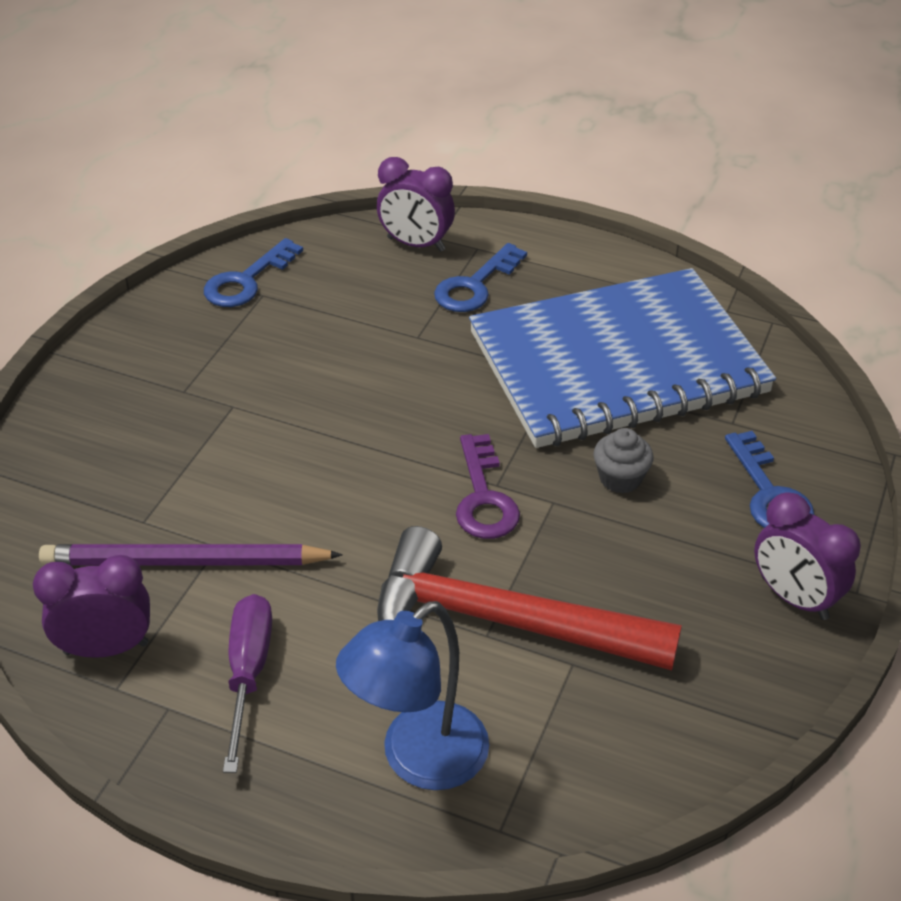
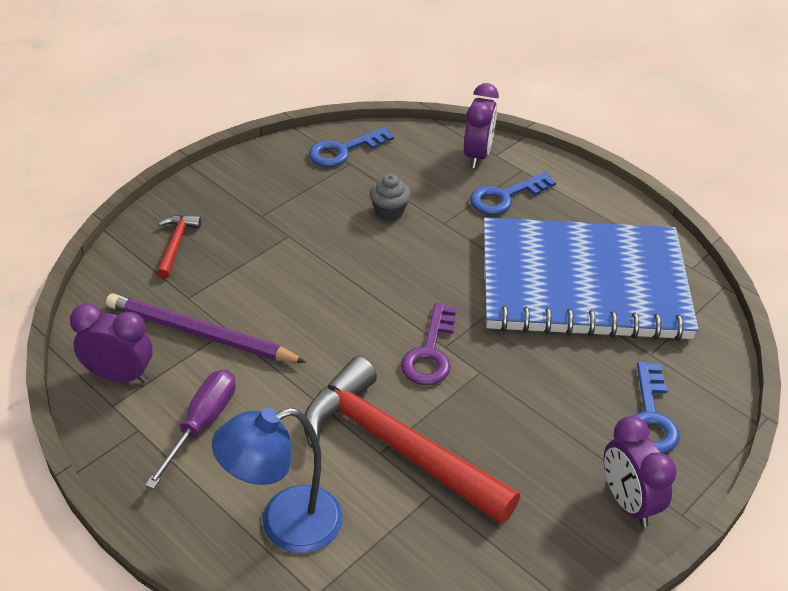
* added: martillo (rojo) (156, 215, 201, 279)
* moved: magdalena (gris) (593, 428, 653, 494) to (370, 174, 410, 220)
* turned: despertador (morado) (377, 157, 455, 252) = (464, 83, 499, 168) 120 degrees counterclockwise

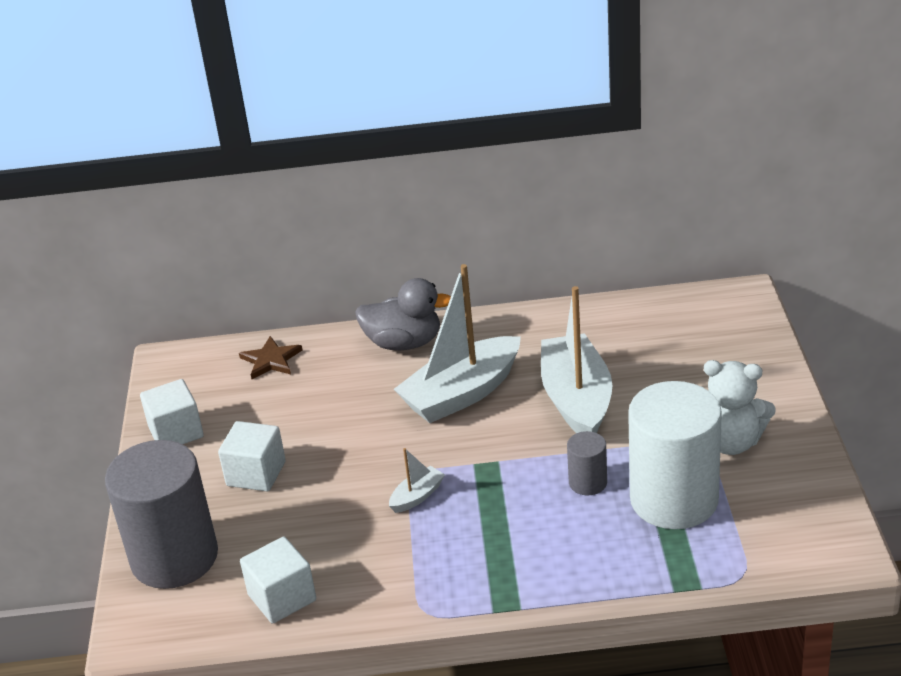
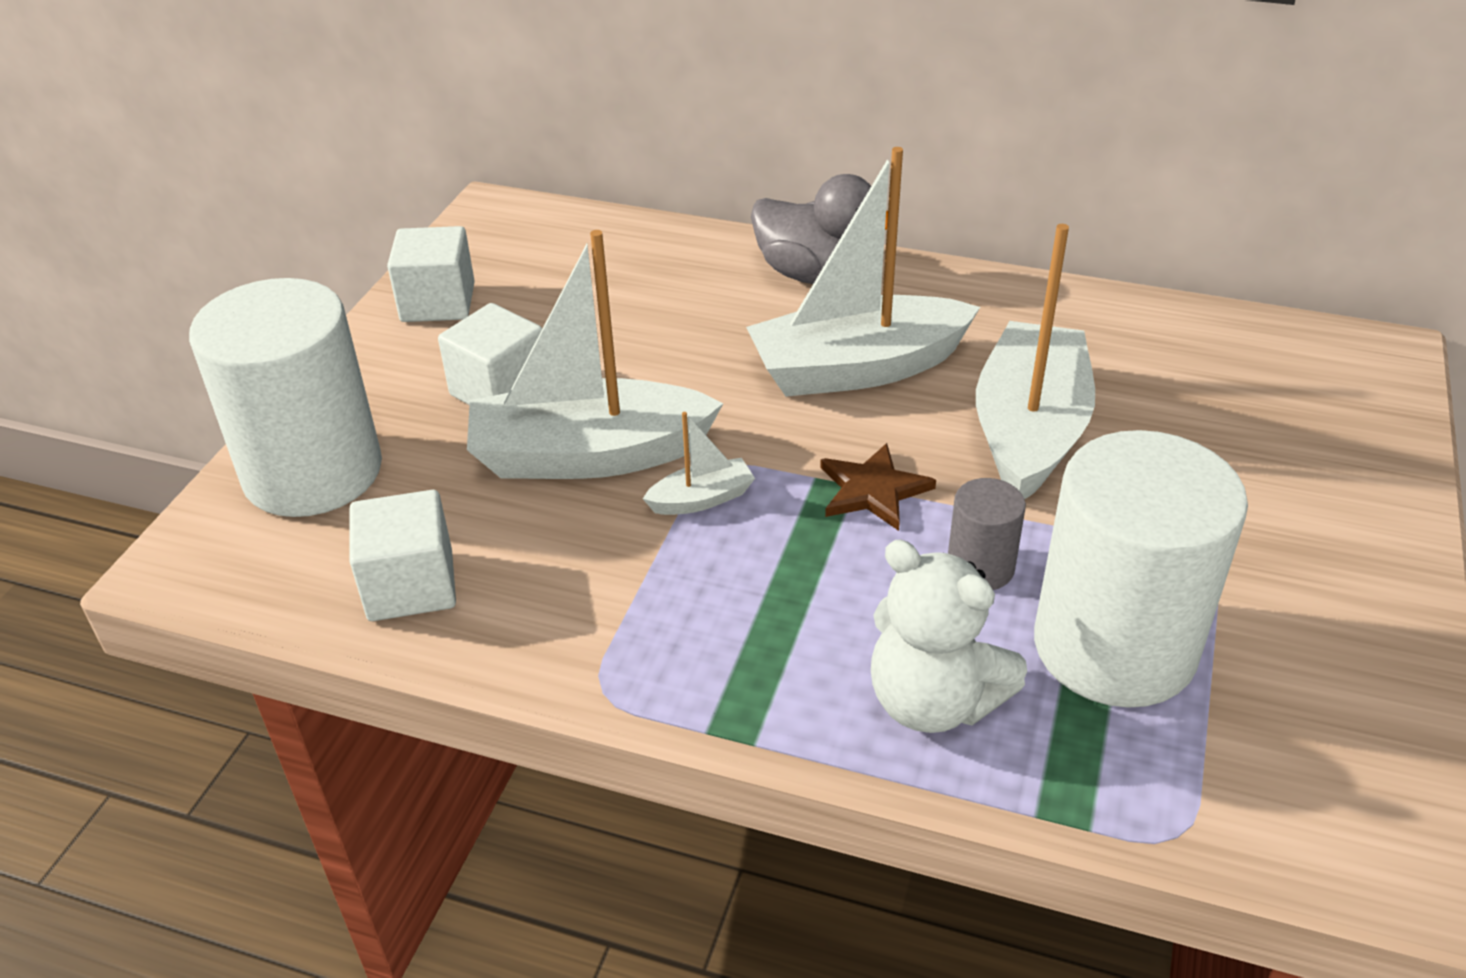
* recoloured: cilindro (gris) (105, 440, 218, 589) to cilindro (blanco) (189, 278, 382, 517)
* added: barco (blanco) (467, 230, 724, 479)
* moved: estrella (marrón) (239, 336, 302, 379) to (820, 443, 936, 531)
* moved: osito (blanco) (704, 360, 776, 455) to (871, 540, 1027, 733)

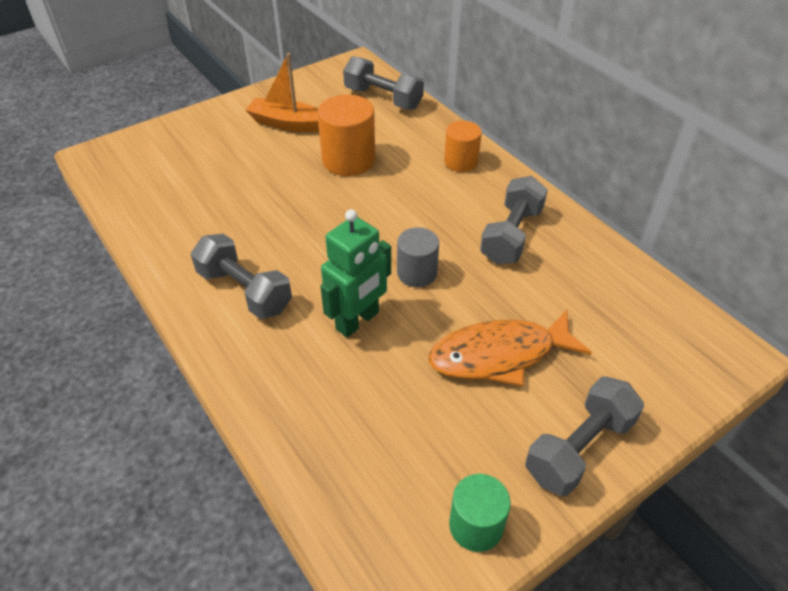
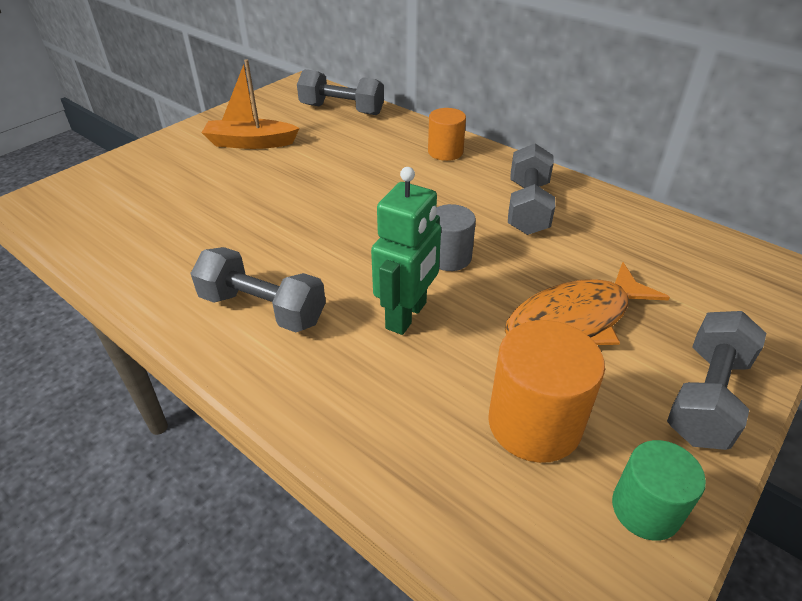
* moved: cilindro (naranja) (317, 95, 375, 176) to (488, 320, 605, 463)

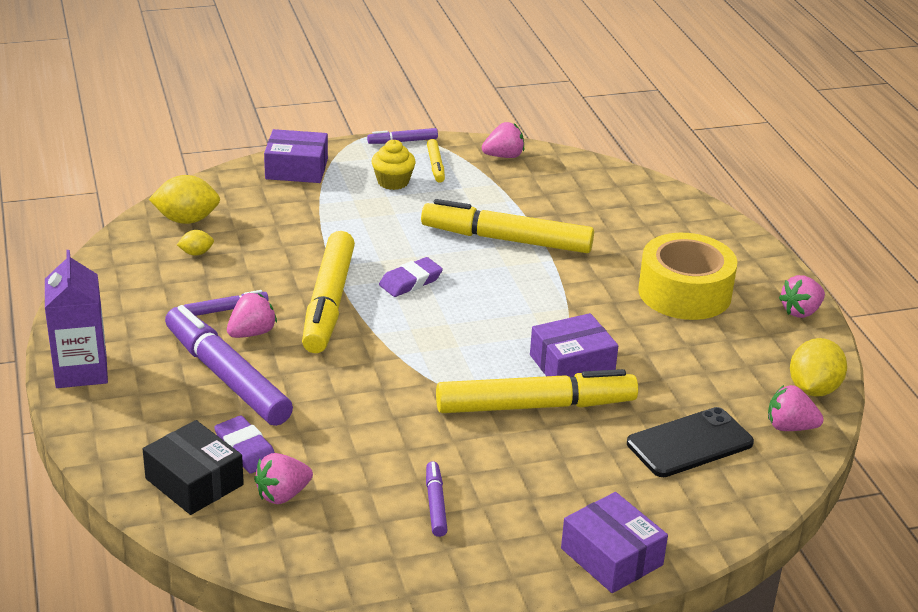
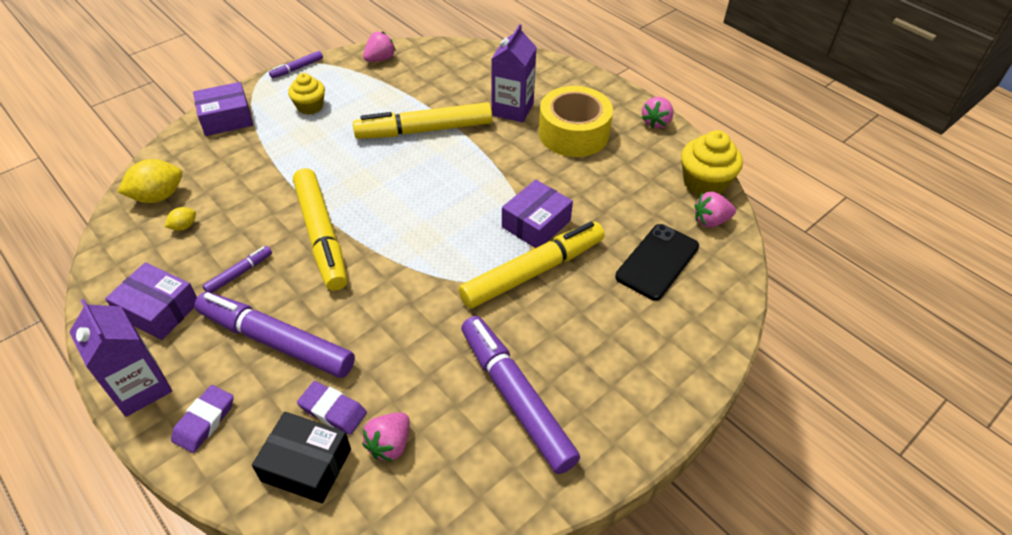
* moved: caja (morado) (561, 492, 668, 593) to (105, 262, 197, 340)
* moved: goma de borrar (morado) (379, 257, 443, 297) to (171, 385, 234, 453)
* resized: rotulador (morado) (426, 461, 448, 537) = (461, 316, 580, 474) x2.21
* added: cartón de leche (morado) (491, 24, 537, 123)
* replaced: limón (amarillo) (790, 338, 847, 397) to magdalena (amarillo) (681, 130, 743, 196)
* removed: fresa (rosa) (227, 293, 277, 338)
* removed: rotulador (amarillo) (427, 139, 445, 183)

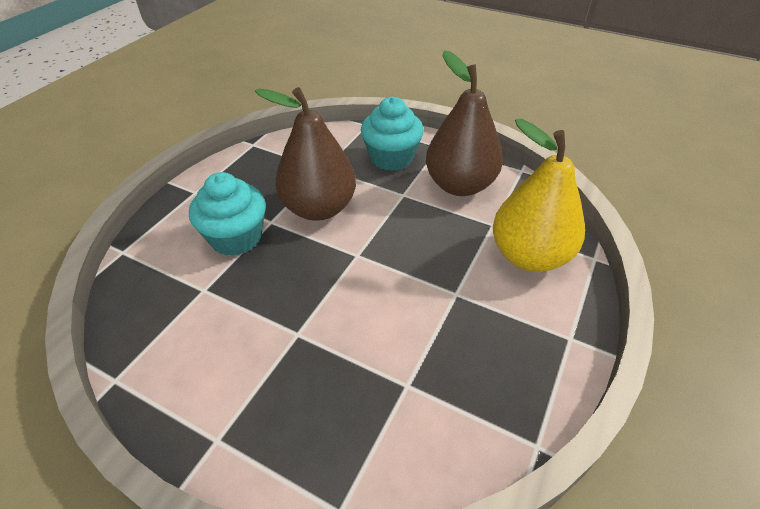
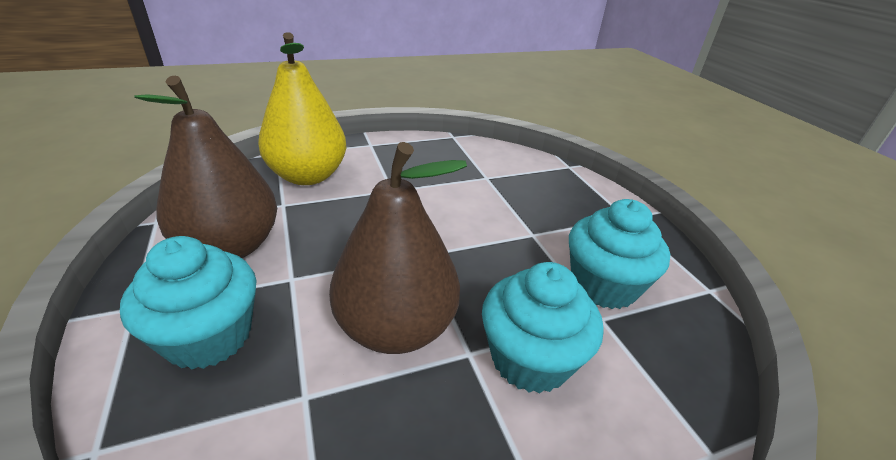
* added: magdalena (turquesa) (569, 199, 670, 309)

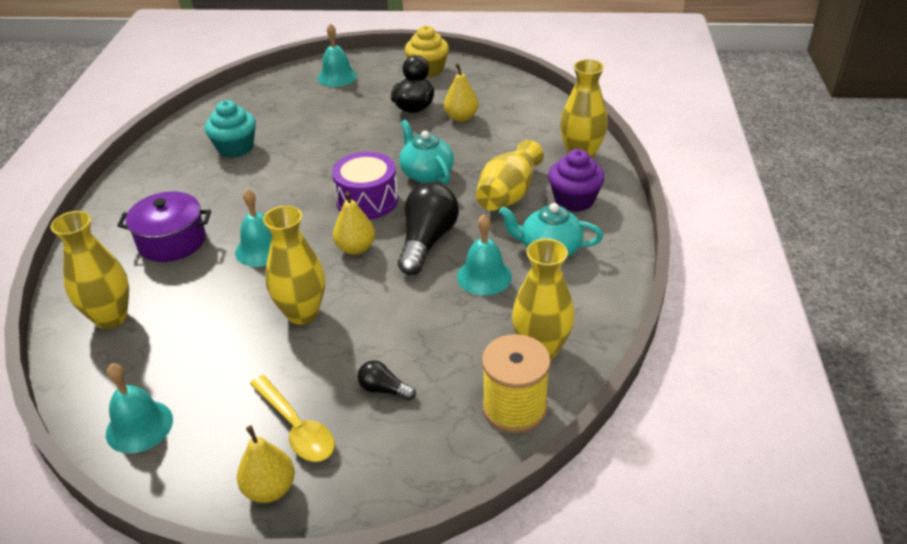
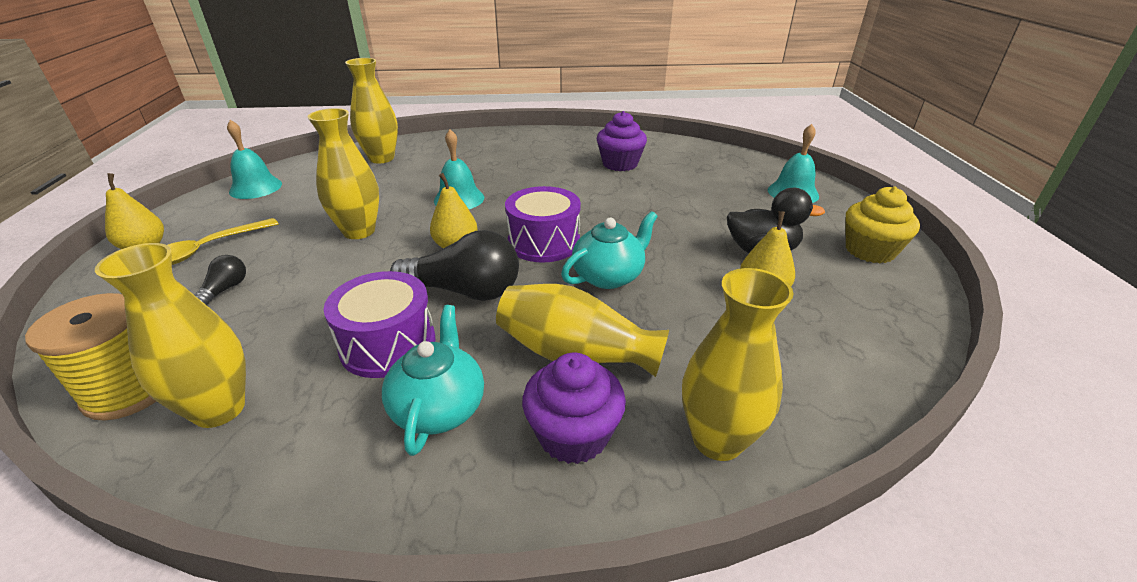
* replaced: campana (turquesa) (457, 214, 512, 295) to tambor (morado) (323, 271, 435, 378)
* recoloured: magdalena (turquesa) (205, 100, 256, 158) to magdalena (morado) (597, 111, 647, 171)
* removed: olla (morado) (117, 191, 211, 262)

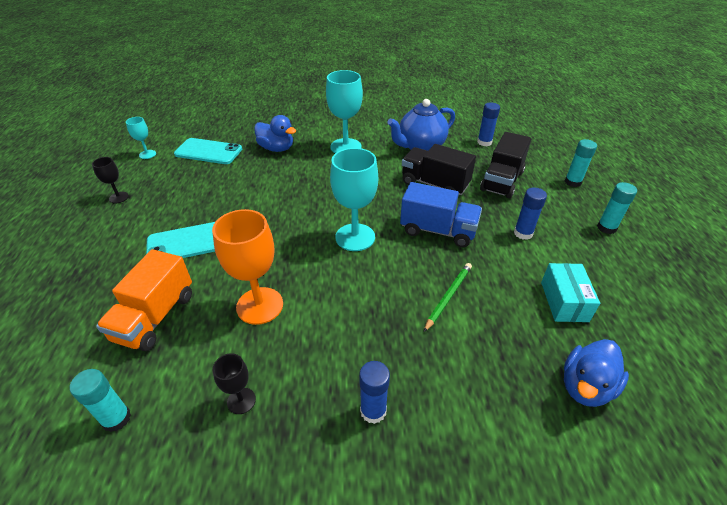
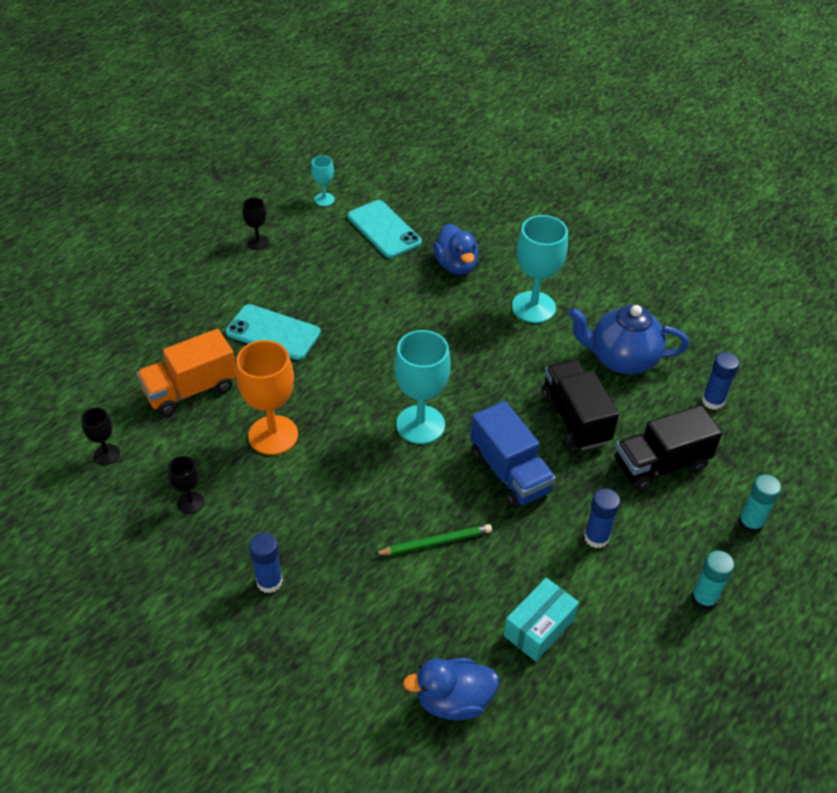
* replaced: barra de pegamento (turquesa) (70, 369, 131, 432) to copa (negro) (81, 408, 120, 465)

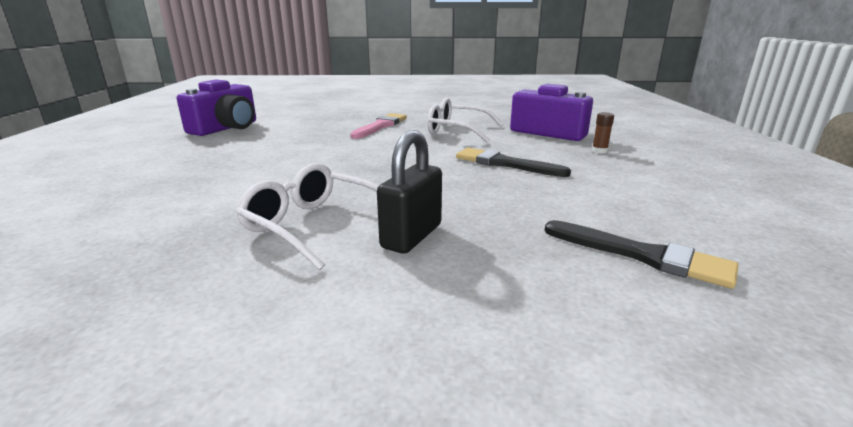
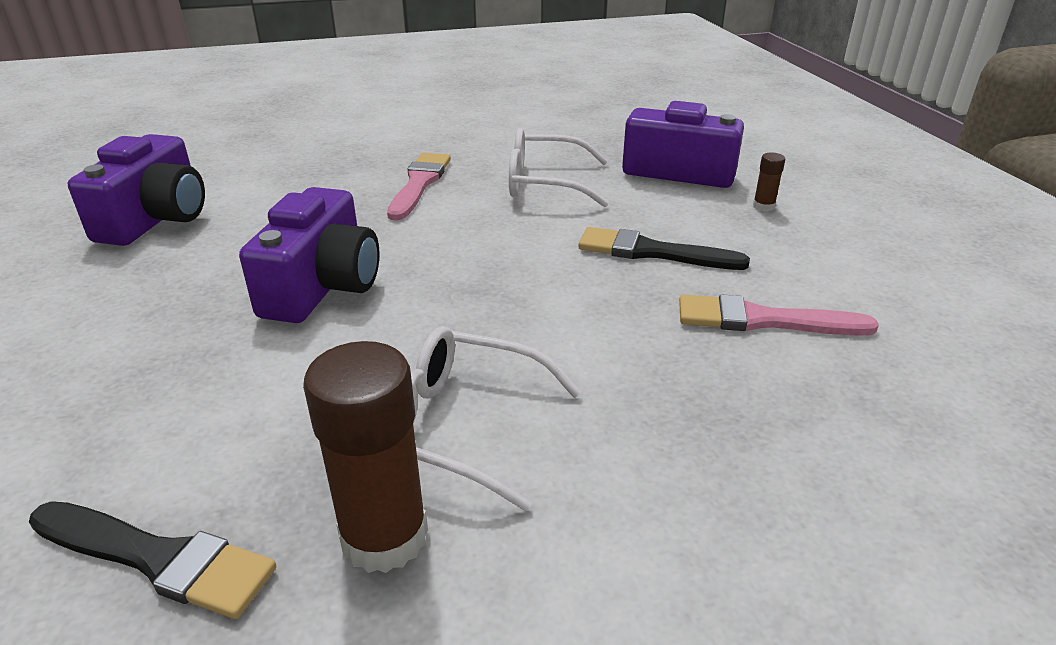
* moved: pincel (negro) (545, 220, 739, 289) to (29, 501, 276, 619)
* added: cámara (morado) (239, 187, 380, 323)
* added: barra de pegamento (marrón) (303, 341, 428, 573)
* added: pincel (rosa) (679, 294, 879, 336)
* removed: candado (negro) (377, 130, 442, 254)

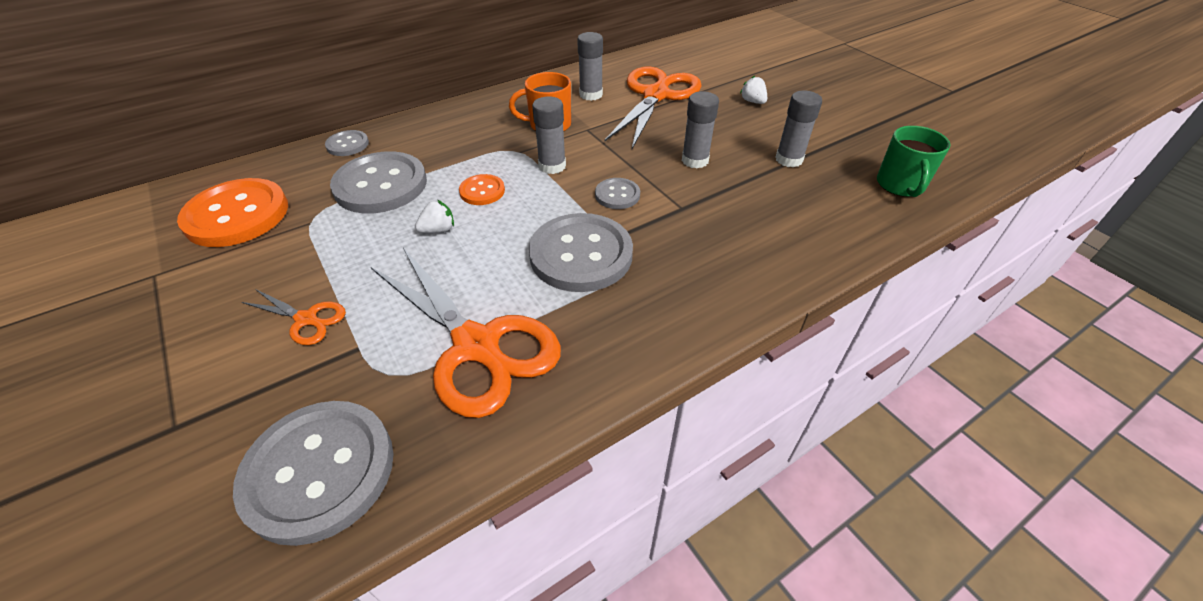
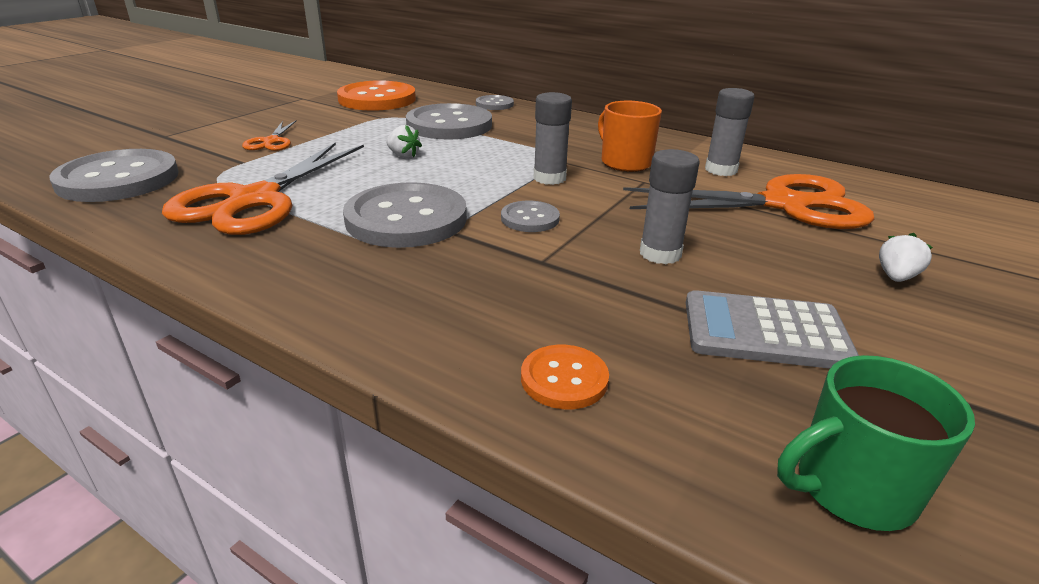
* moved: botón (naranja) (459, 174, 505, 205) to (521, 345, 609, 409)
* replaced: barra de pegamento (gris) (775, 91, 822, 168) to calculadora (gris) (686, 290, 859, 369)

